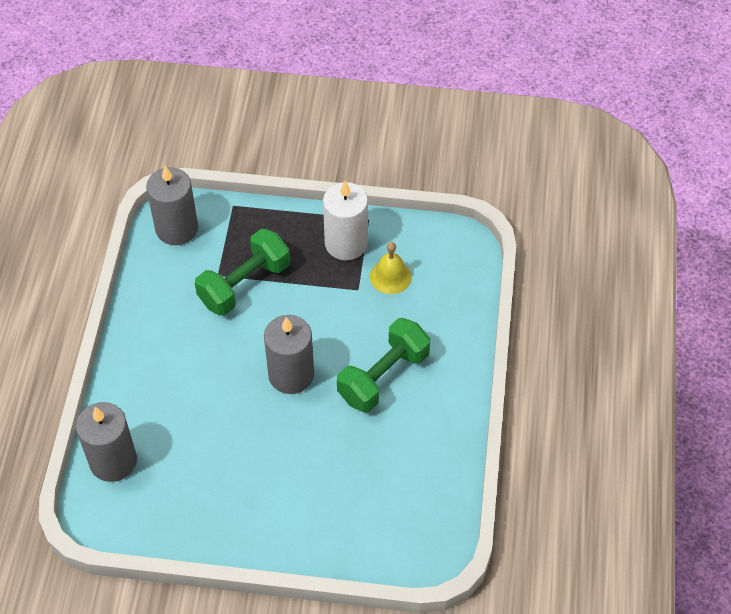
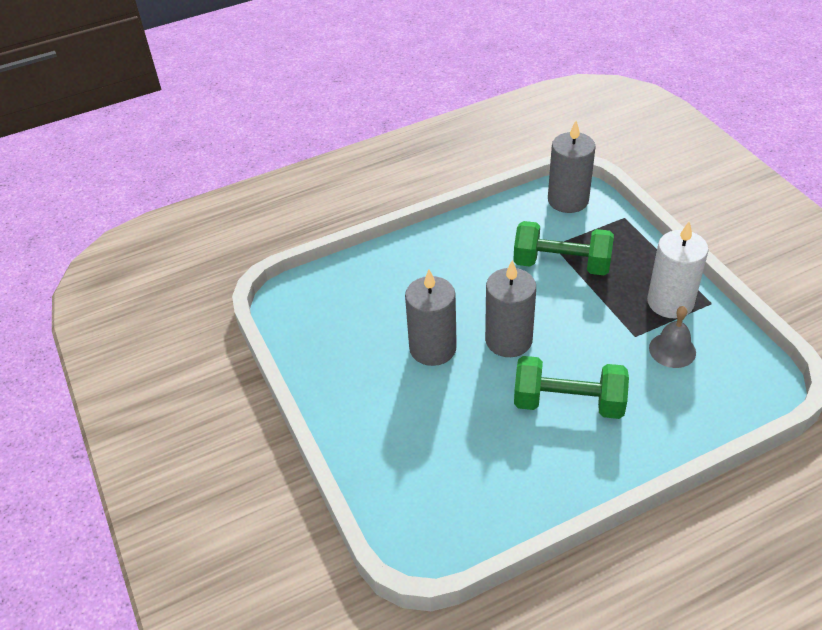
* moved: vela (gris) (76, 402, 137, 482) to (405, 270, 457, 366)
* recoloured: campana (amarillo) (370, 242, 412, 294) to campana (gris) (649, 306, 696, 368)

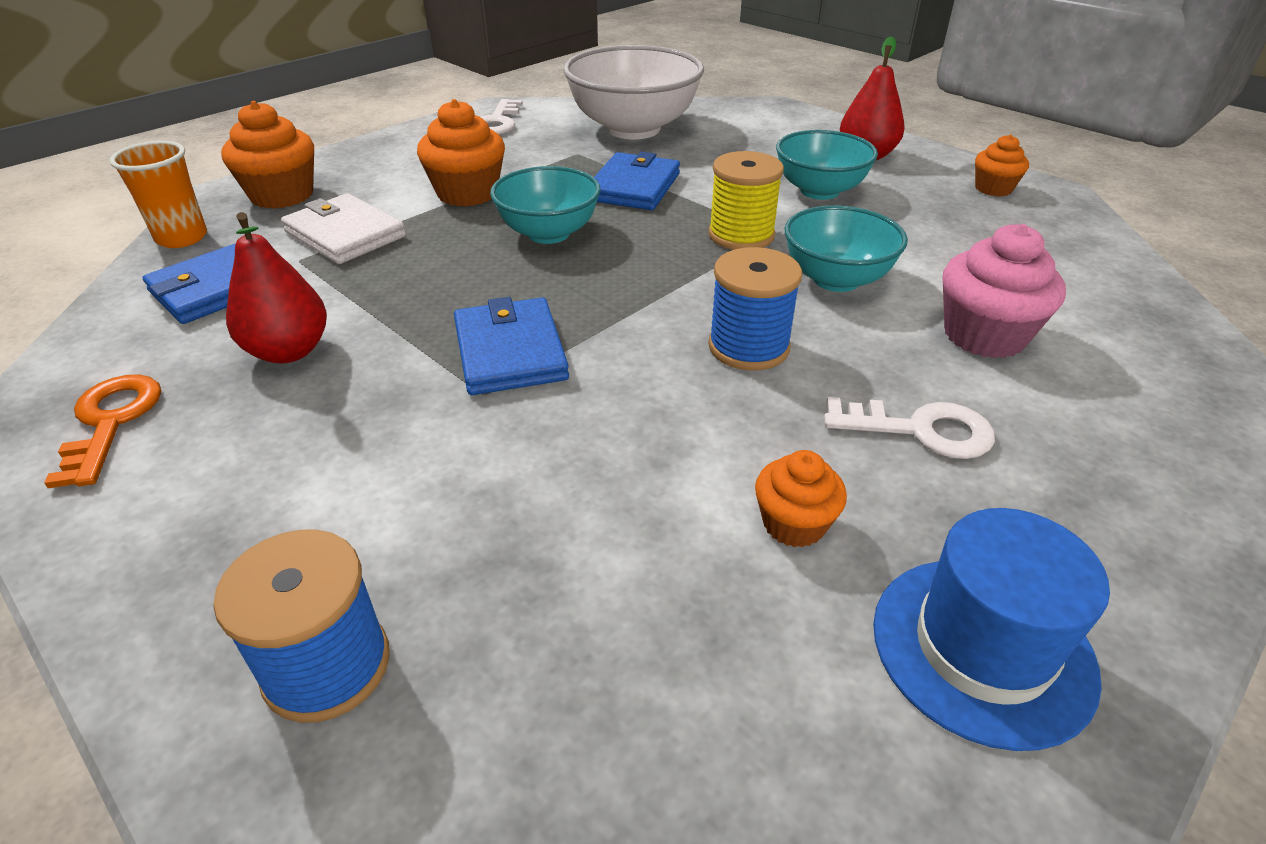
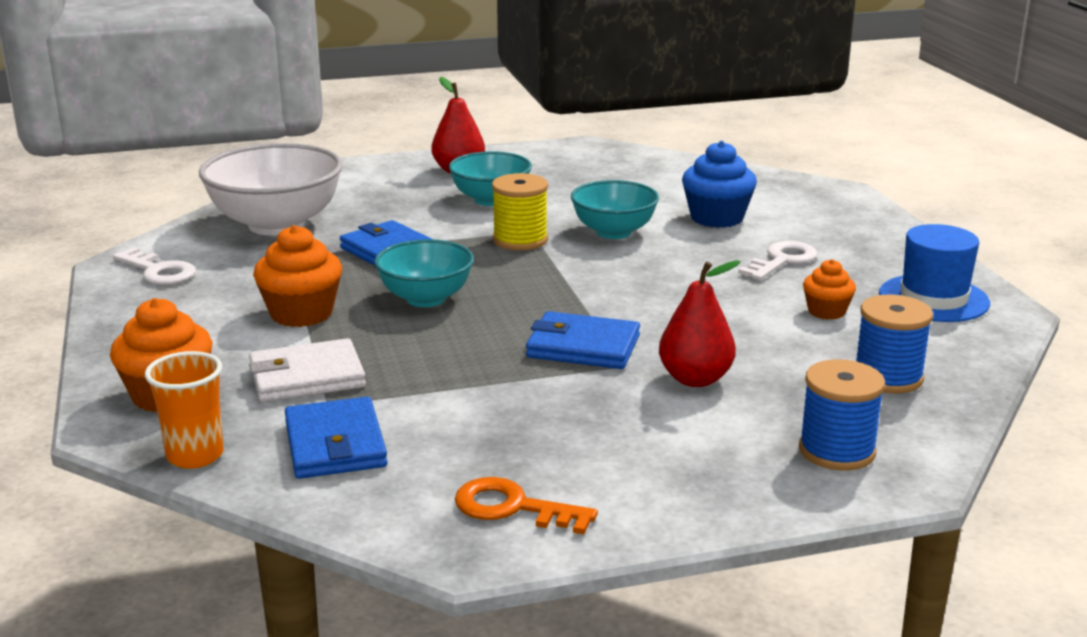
* moved: pera (rojo) (226, 212, 327, 363) to (659, 260, 741, 387)
* recoloured: magdalena (rosa) (943, 224, 1066, 358) to magdalena (azul) (682, 141, 757, 228)
* moved: carrete (azul) (708, 247, 802, 371) to (856, 295, 933, 393)
* removed: magdalena (naranja) (975, 134, 1029, 196)

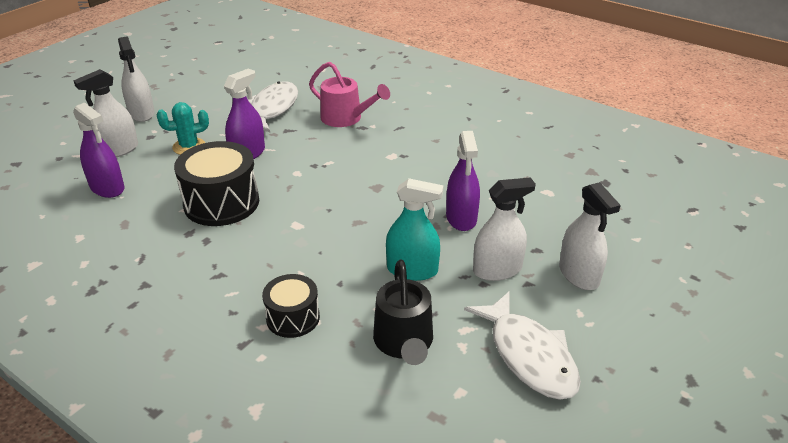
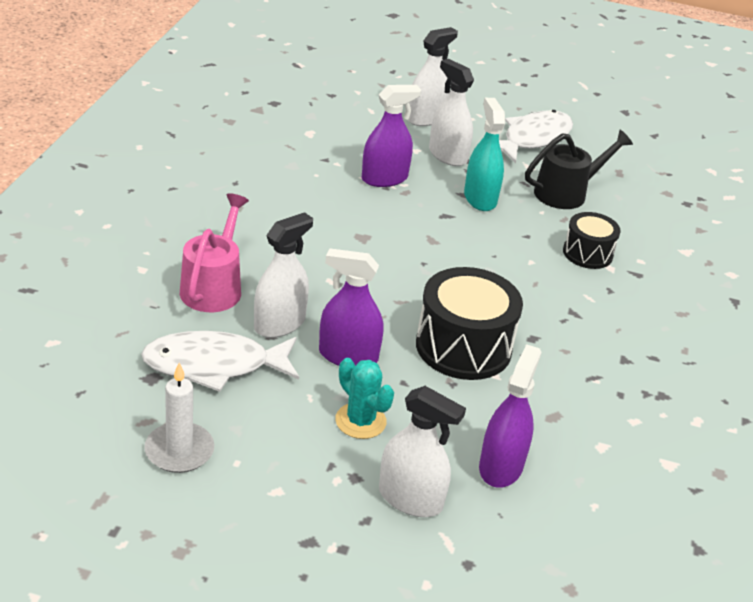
* added: vela (blanco) (144, 363, 214, 473)
* moved: pulverizador (blanco) (118, 36, 155, 122) to (254, 212, 313, 338)

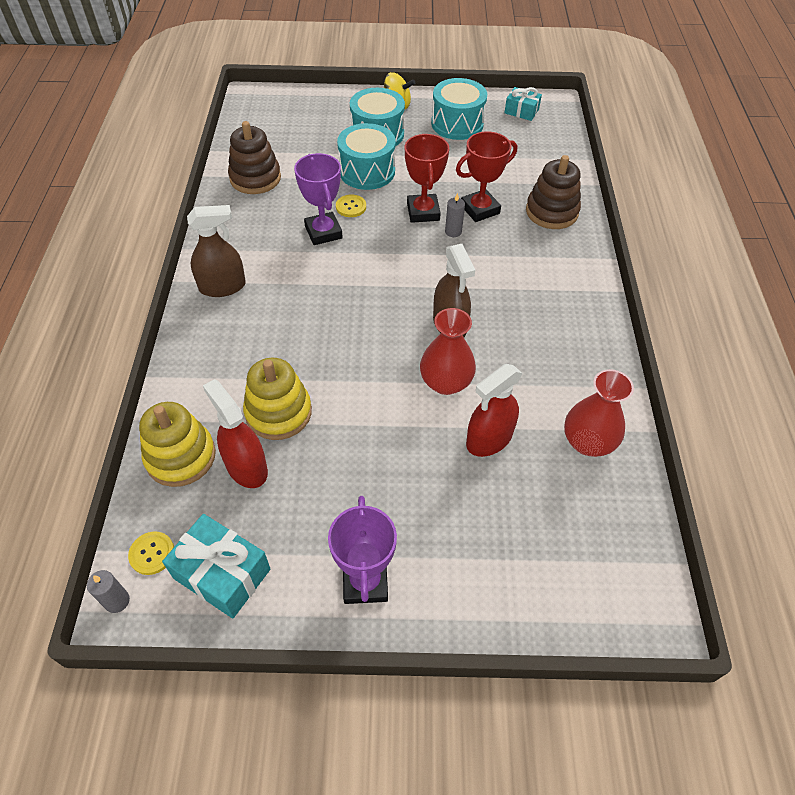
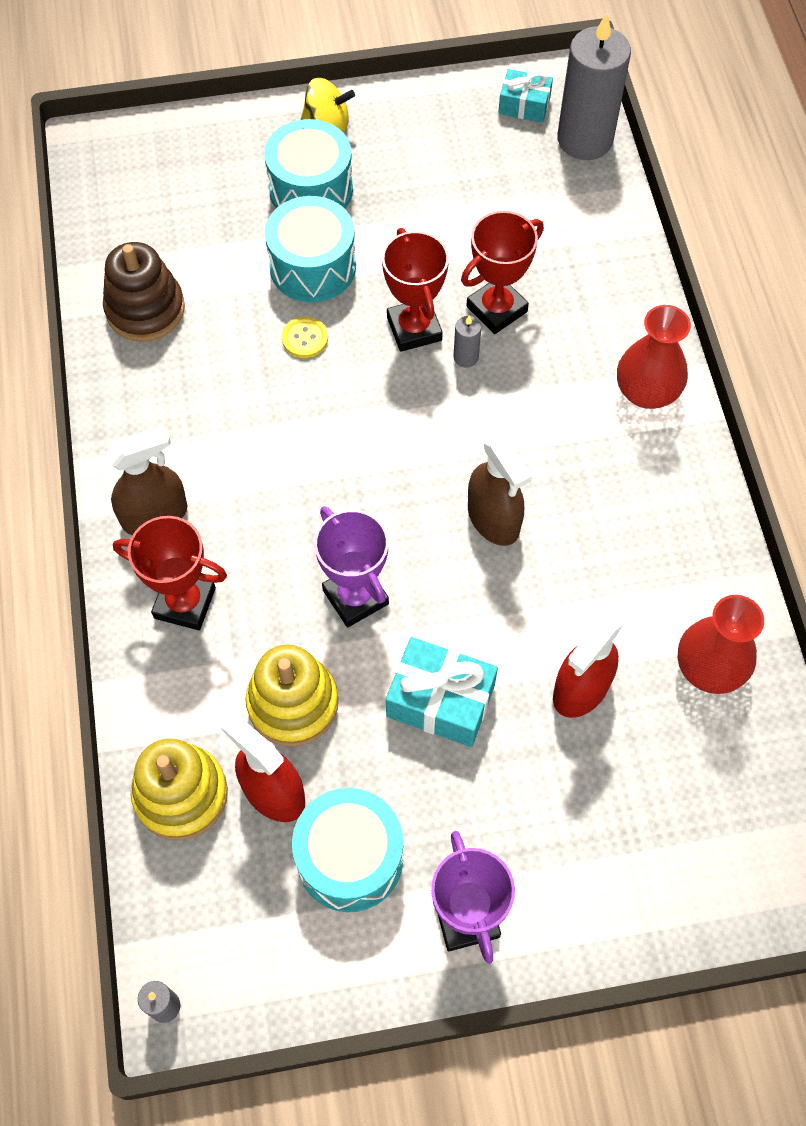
* added: trofeo (rojo) (113, 516, 227, 630)
* moved: tambor (turquesa) (431, 78, 487, 140) to (292, 788, 403, 912)
* moved: trofeo (morado) (294, 153, 343, 245) to (314, 506, 389, 627)
* moved: regalo (turquesa) (162, 514, 270, 618) to (386, 637, 498, 747)
* added: vela (gris) (557, 13, 631, 160)
* moved: florero (rojo) (420, 308, 476, 395) to (617, 305, 691, 409)
* removed: botón (amarillo) (128, 531, 174, 575)
* removed: juguete apilable (marrón) (526, 155, 581, 229)

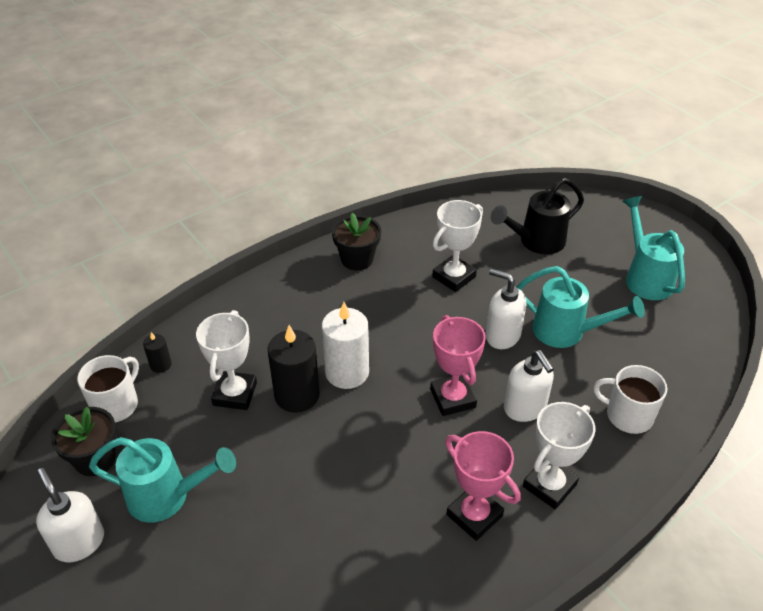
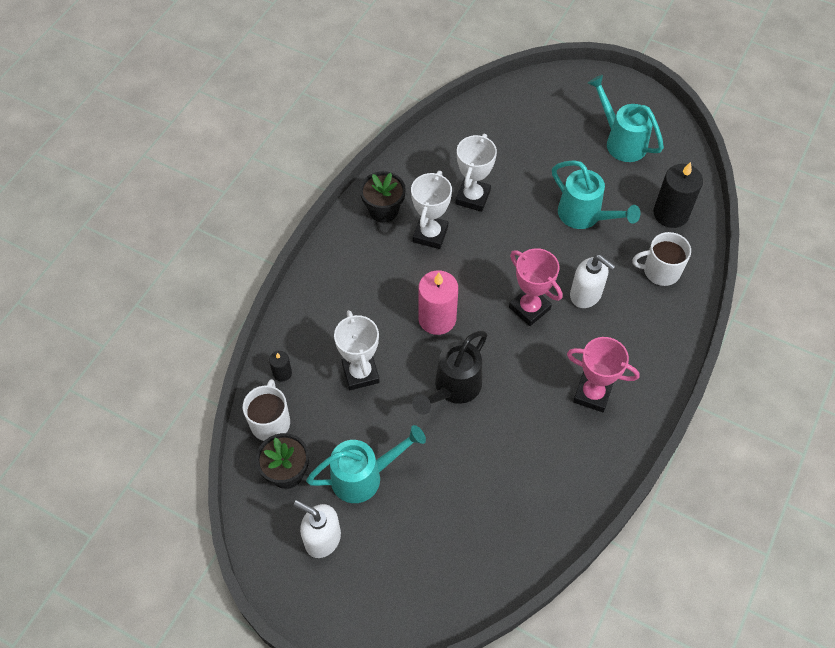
* moved: trofeo (blanco) (523, 402, 595, 509) to (411, 171, 452, 249)
* moved: regadera (negro) (491, 178, 584, 254) to (412, 331, 487, 415)
* recoloured: vela (blanco) (322, 302, 369, 389) to vela (rosa) (418, 270, 458, 335)
* turned: regadera (turquesa) (517, 266, 645, 348) = (552, 160, 640, 229) 45 degrees clockwise
* moved: vela (negro) (268, 325, 320, 413) to (653, 162, 703, 228)
* removed: dispensador de jabón (blanco) (486, 268, 526, 349)

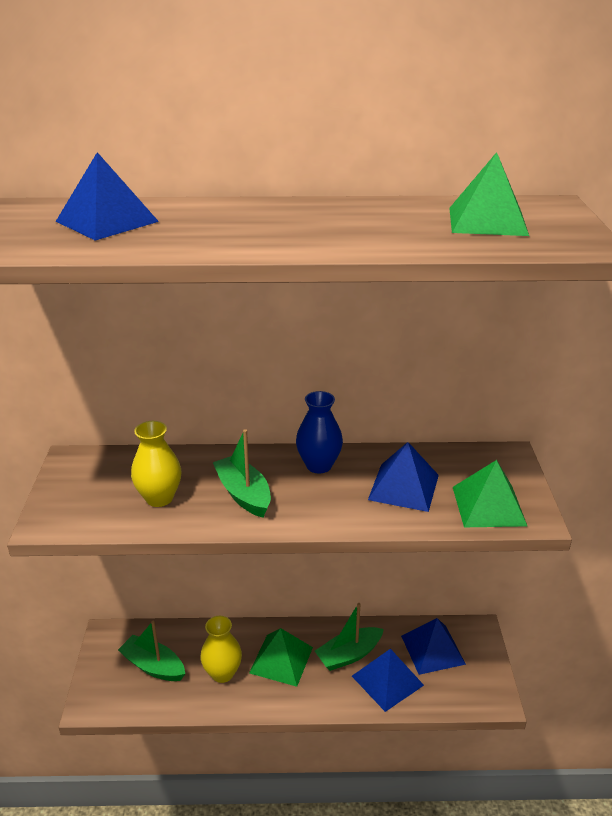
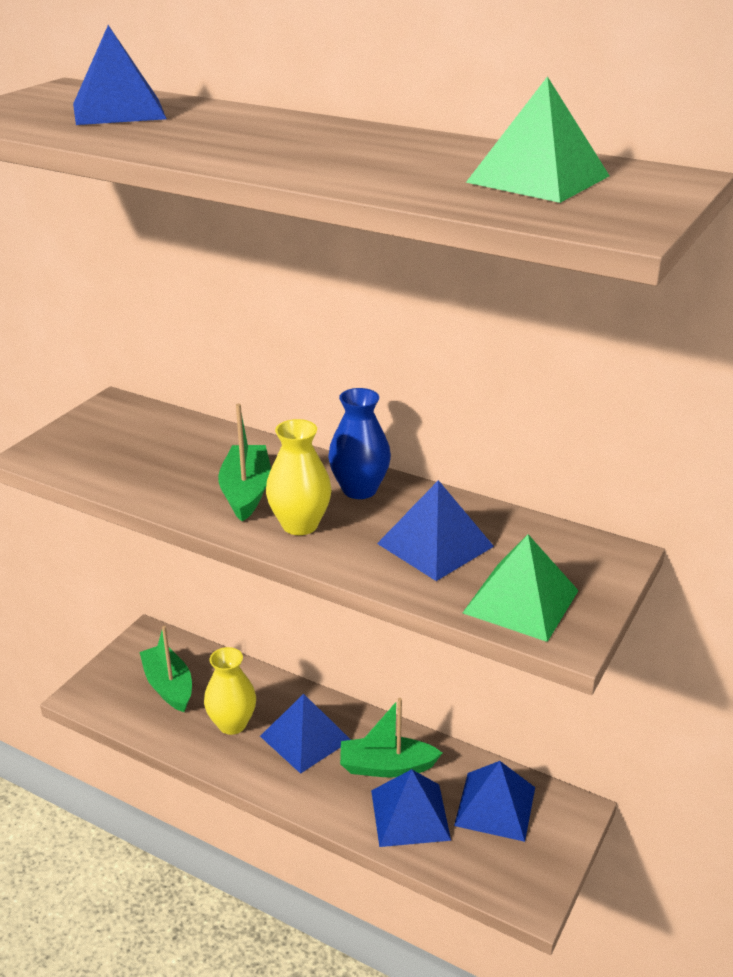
* recoloured: pirámide (verde) (249, 628, 313, 687) to pirámide (azul) (260, 694, 351, 774)
* moved: florero (amarillo) (131, 421, 181, 507) to (266, 419, 332, 535)

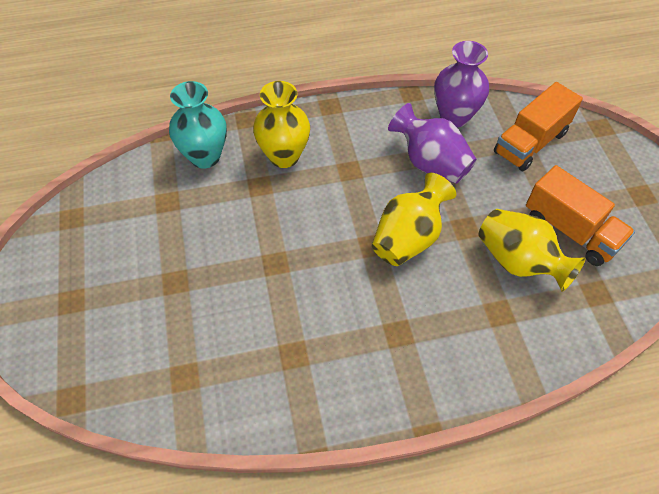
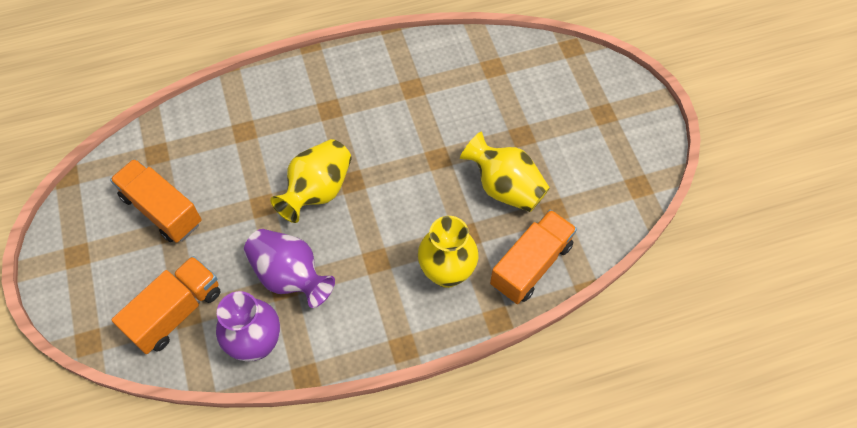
* moved: florero (amarillo) (478, 209, 585, 292) to (460, 131, 550, 212)
* replaced: florero (turquesa) (169, 81, 227, 168) to camión (naranja) (490, 210, 577, 304)

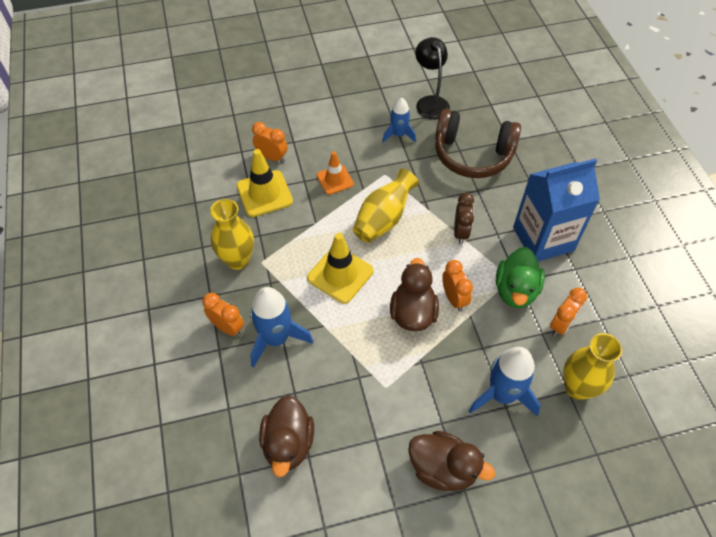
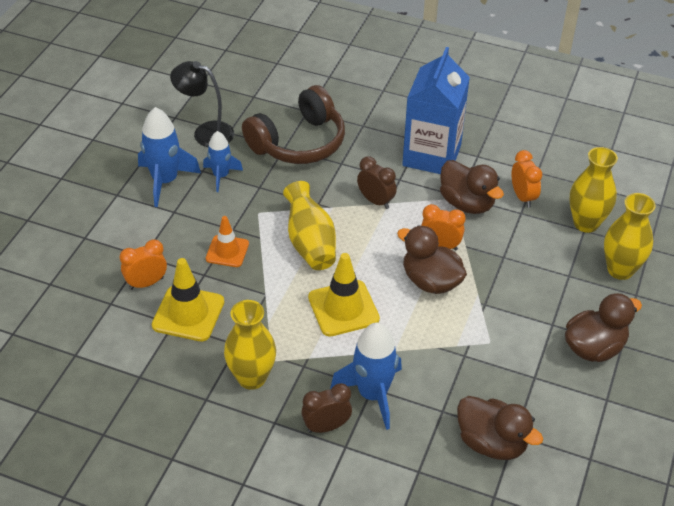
* moved: cohete (azul) (469, 347, 541, 417) to (138, 107, 201, 207)
* recoloured: despertador (naranja) (203, 293, 244, 337) to despertador (marrón) (302, 383, 352, 433)
* recoloured: pato (verde) (496, 247, 545, 308) to pato (marrón) (440, 160, 504, 214)
* added: florero (amarillo) (604, 193, 656, 280)

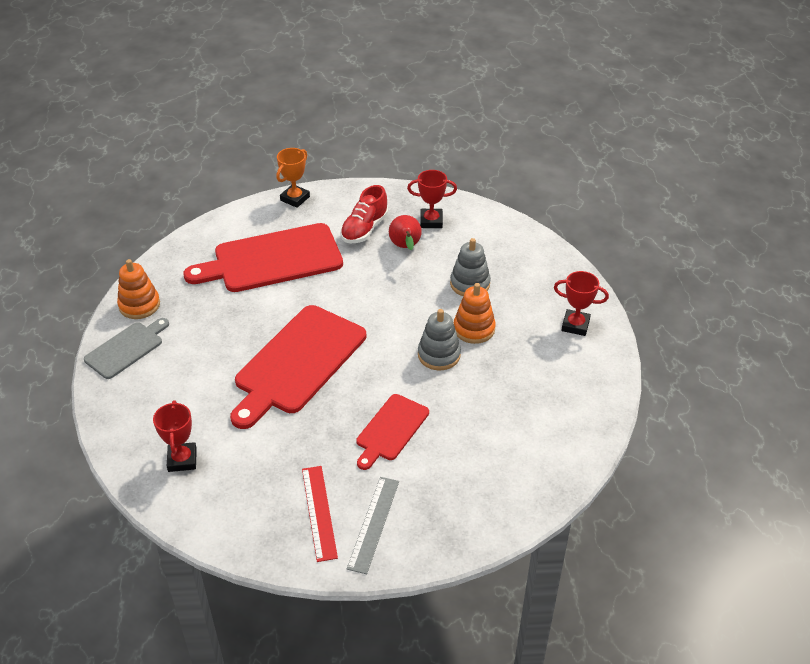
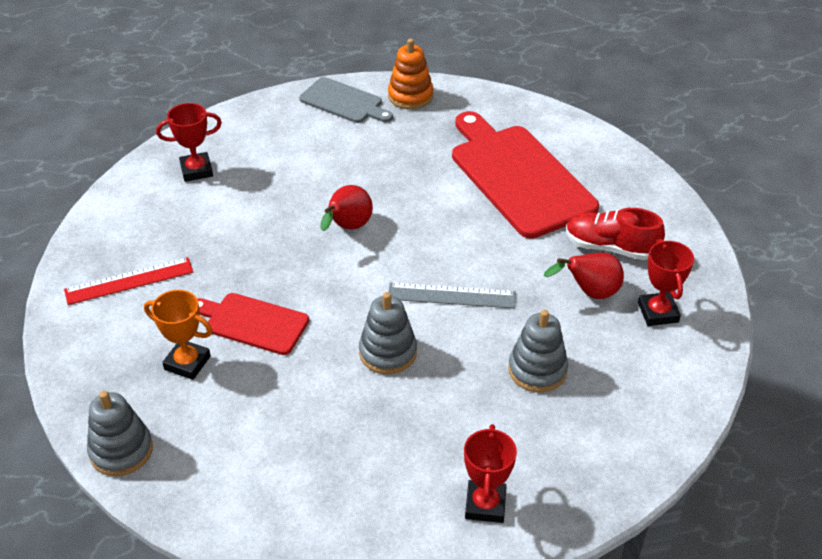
* added: juguete apilable (gris) (87, 391, 153, 476)
* moved: trofeo (naranja) (276, 148, 310, 208) to (144, 290, 212, 380)
* replaced: tabla de cortar (rojo) (230, 305, 366, 429) to pera (rojo) (321, 185, 373, 231)
* moved: regla (gris) (347, 477, 399, 574) to (388, 282, 516, 309)
* removed: juguete apilable (naranja) (454, 283, 496, 344)

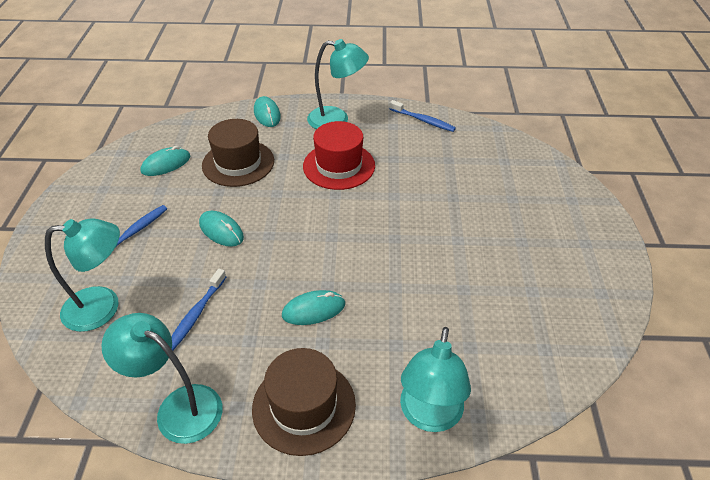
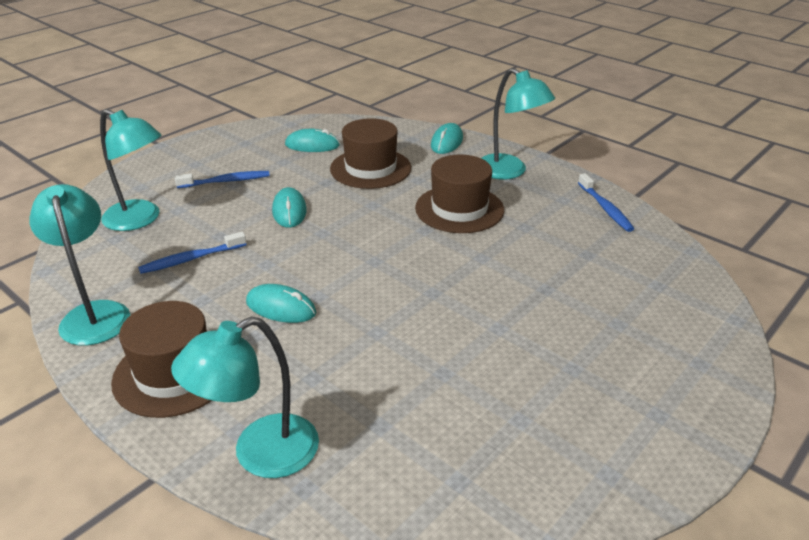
* recoloured: sombrero (rojo) (303, 121, 375, 190) to sombrero (marrón) (415, 154, 504, 233)

